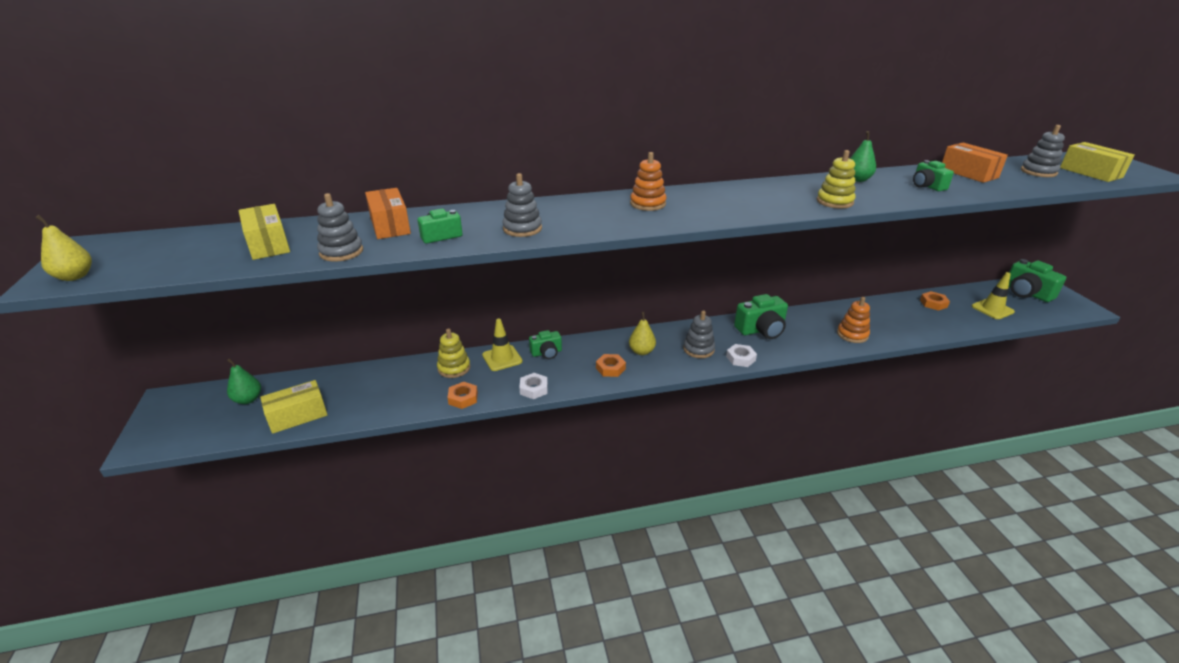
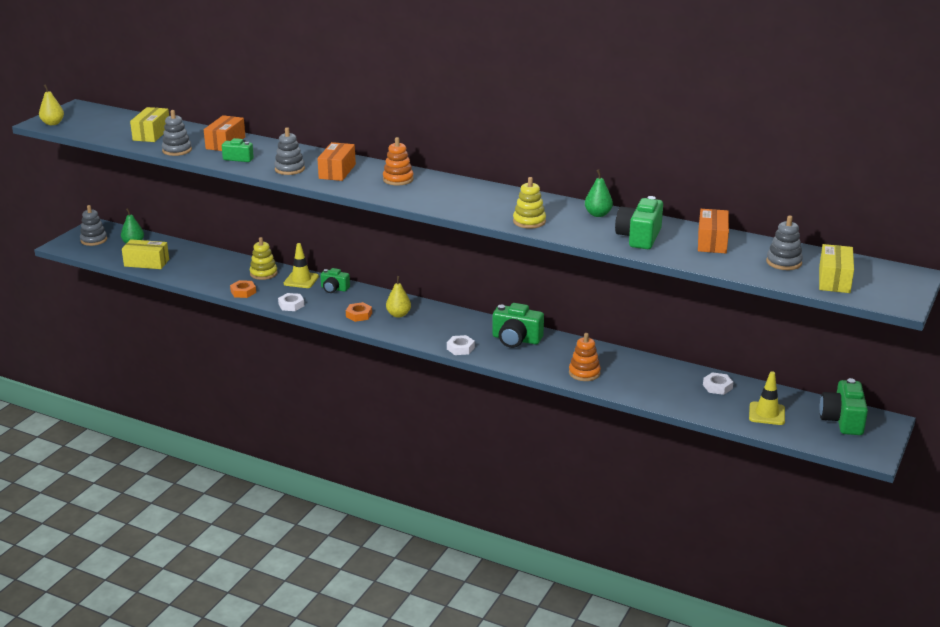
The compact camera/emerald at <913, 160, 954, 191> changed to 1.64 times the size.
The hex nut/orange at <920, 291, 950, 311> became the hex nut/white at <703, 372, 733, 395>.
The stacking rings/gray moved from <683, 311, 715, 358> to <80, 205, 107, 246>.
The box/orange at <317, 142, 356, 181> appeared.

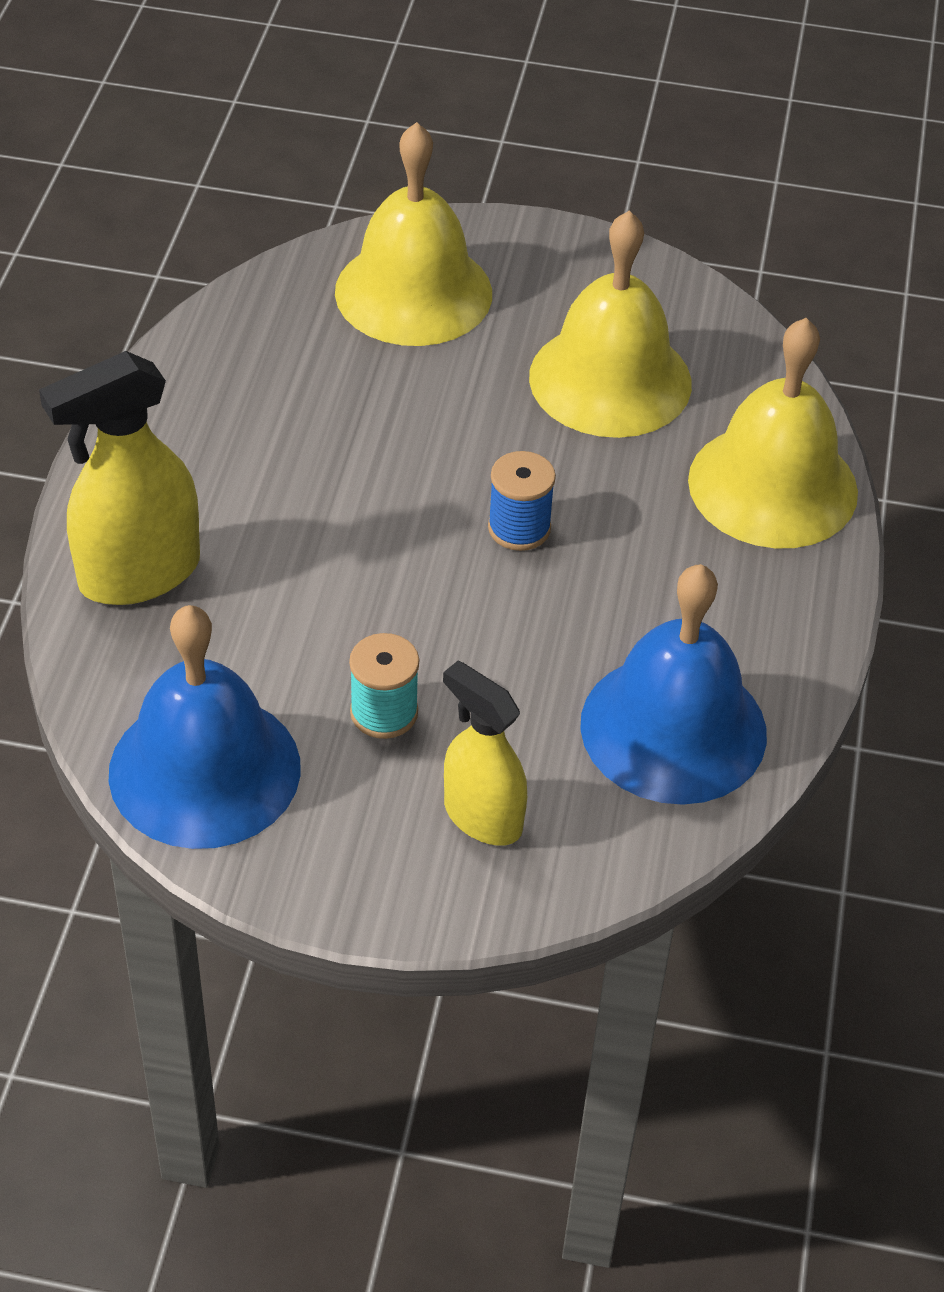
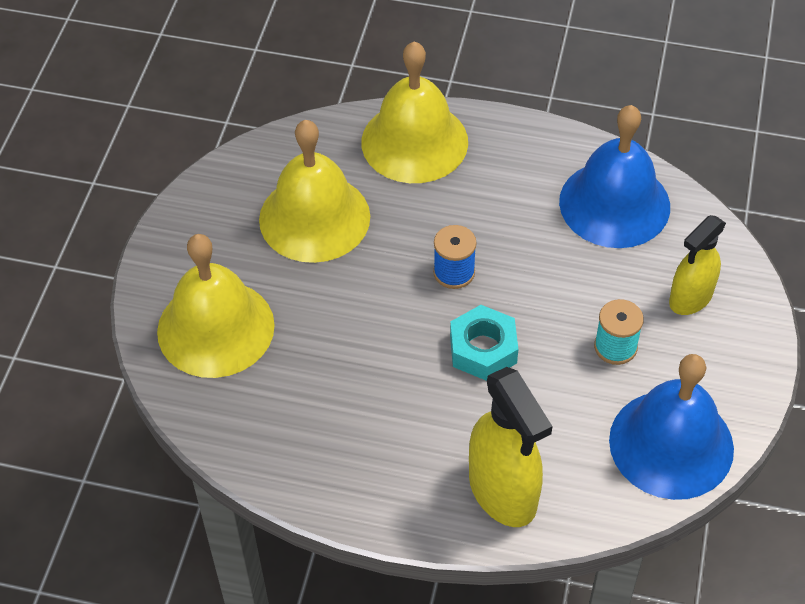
The hex nut/aqua at <450, 305, 518, 381> appeared.

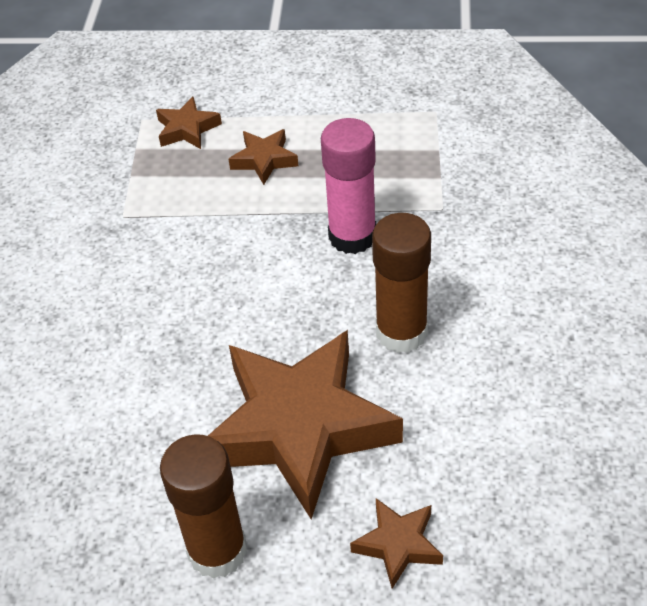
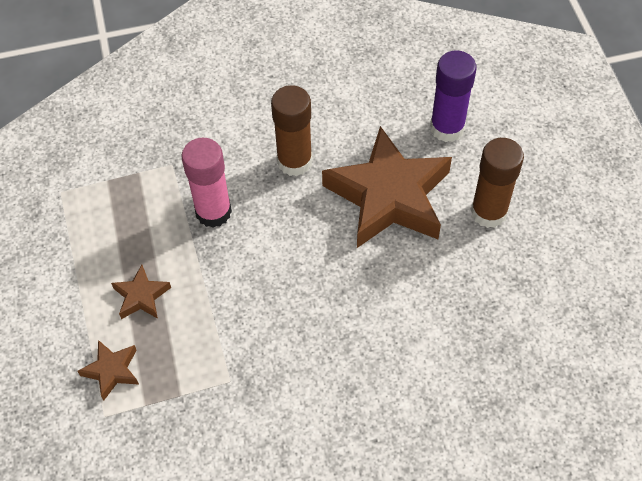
The star/dark brown at <350, 498, 443, 589> was replaced by the glue/violet at <430, 51, 477, 142>.

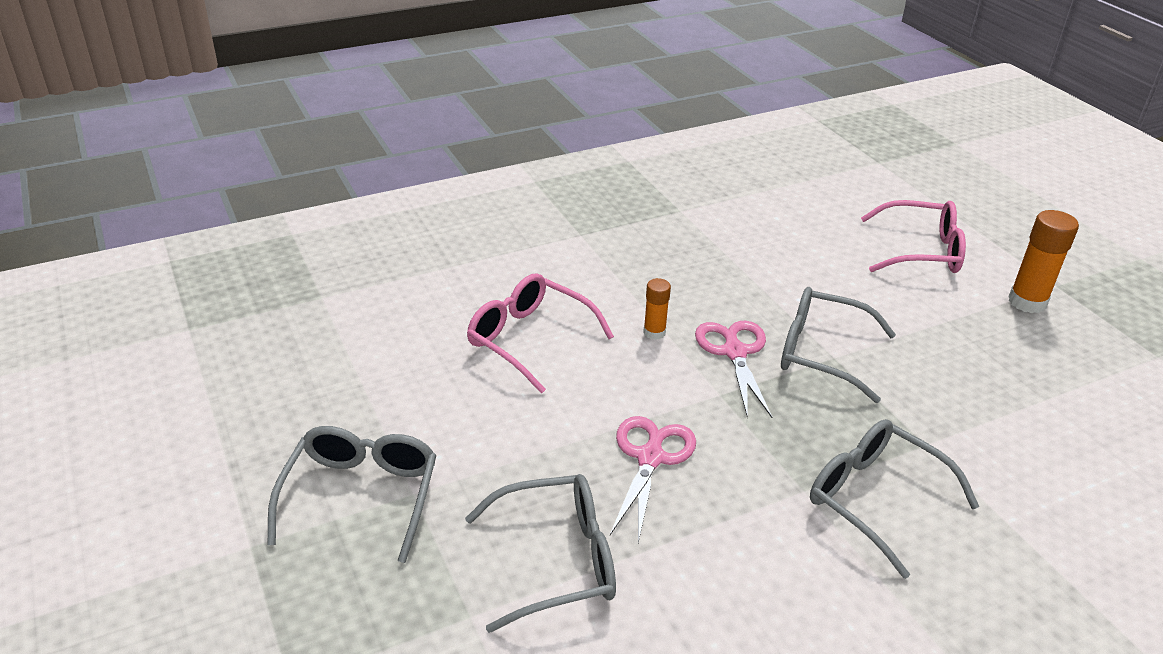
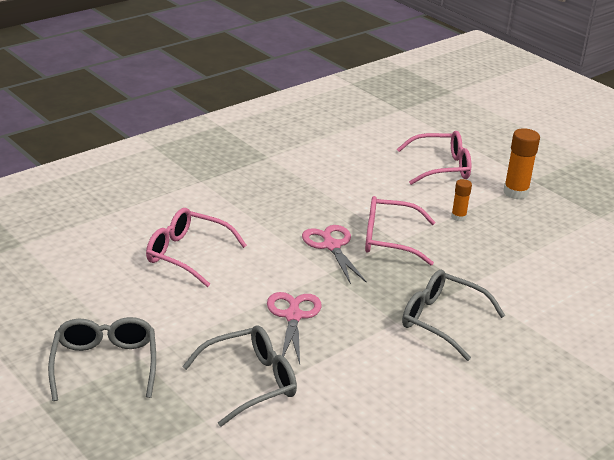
The glue/orange moved from <643, 278, 671, 340> to <451, 179, 472, 221>.
The eyeglasses/gray at <781, 287, 896, 403> became the eyeglasses/pink at <365, 196, 436, 265>.

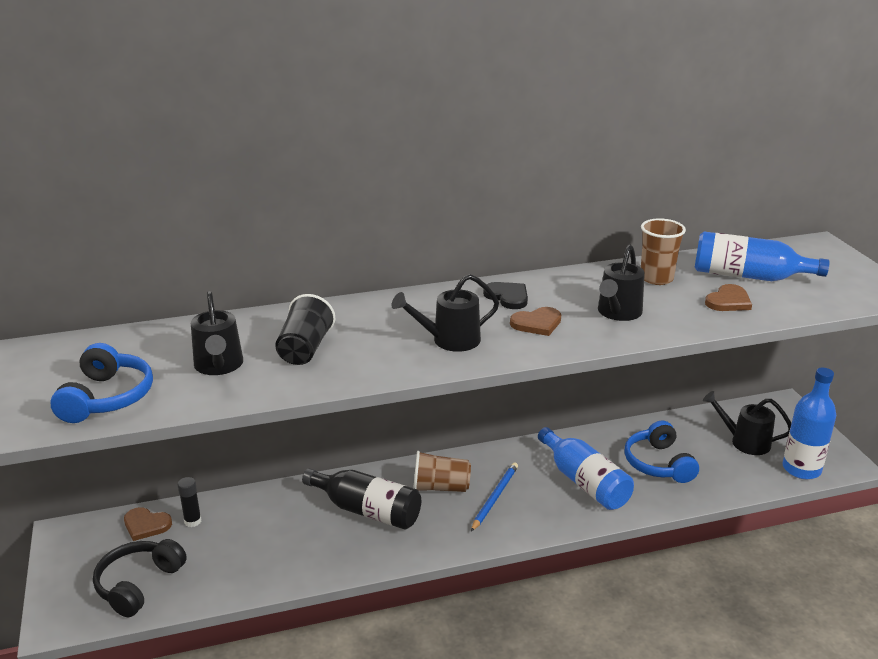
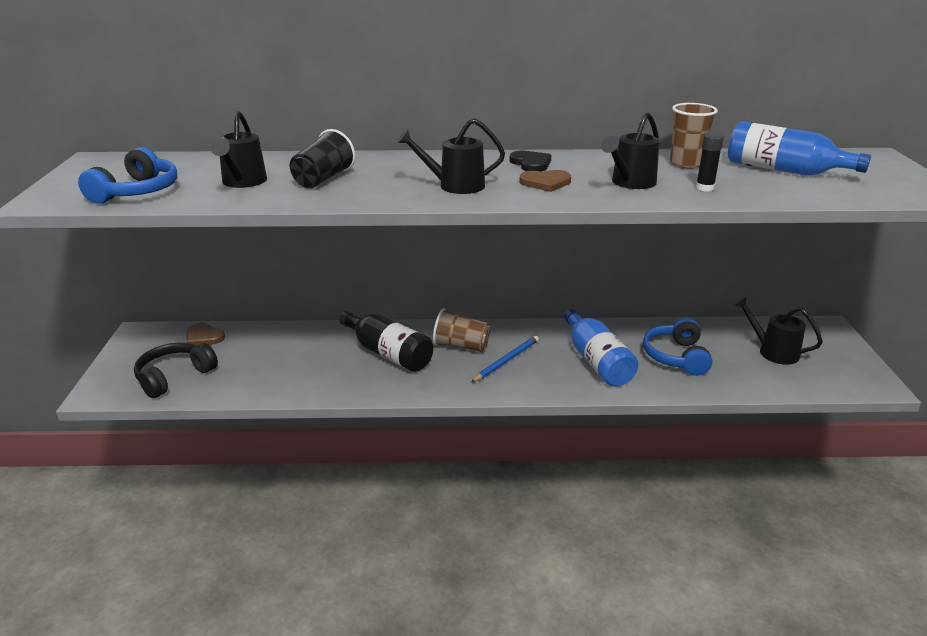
The heart shape/dark brown at <705, 284, 752, 311> disappeared.
The bottle/royal blue at <783, 368, 837, 479> disappeared.
The glue/jet-black moved from <177, 477, 201, 527> to <696, 133, 724, 192>.

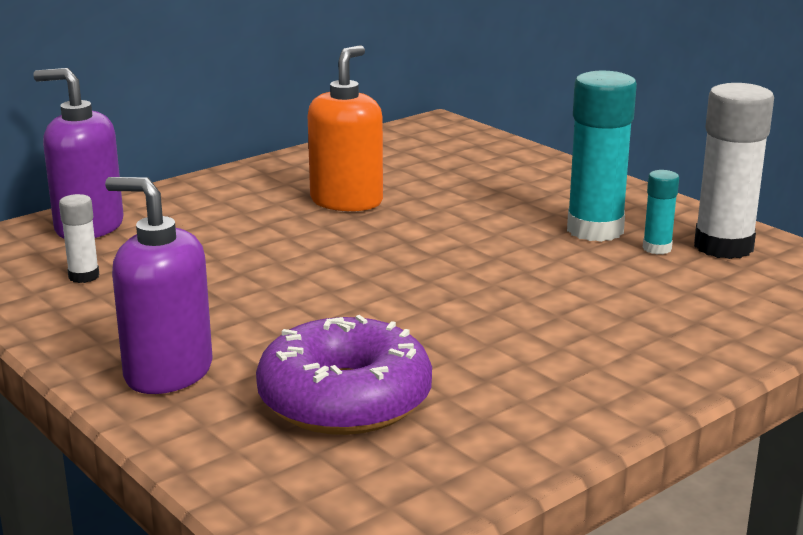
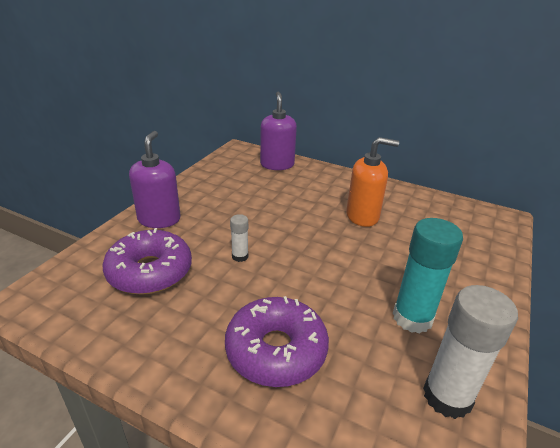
The glue/aqua at <643, 170, 679, 255> disappeared.
The glue/white moved from <59, 194, 99, 283> to <230, 214, 248, 262>.
The doughnut/violet at <225, 296, 329, 387> appeared.

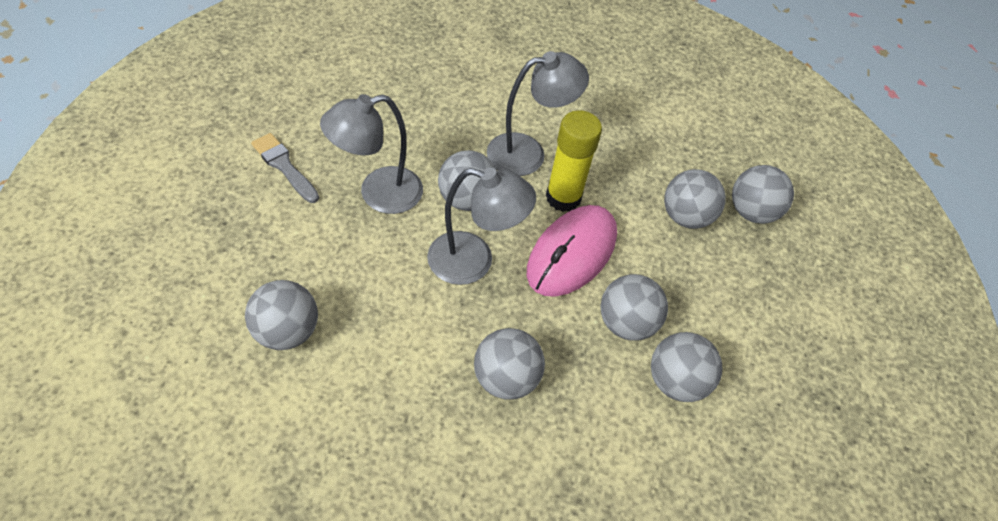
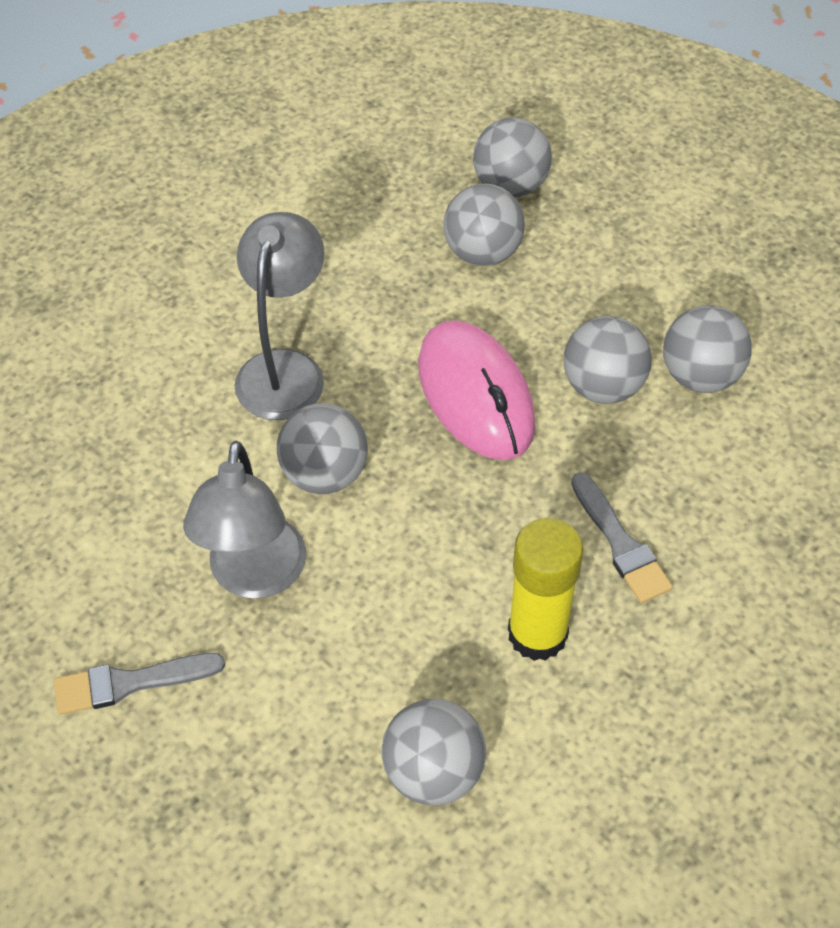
The glue/yellow moved from <546, 110, 602, 212> to <508, 518, 583, 661>.
The desk lamp/gray at <427, 168, 536, 285> disappeared.
The play ball/gray at <474, 328, 545, 400> was replaced by the paintbrush/gray at <571, 472, 673, 603>.

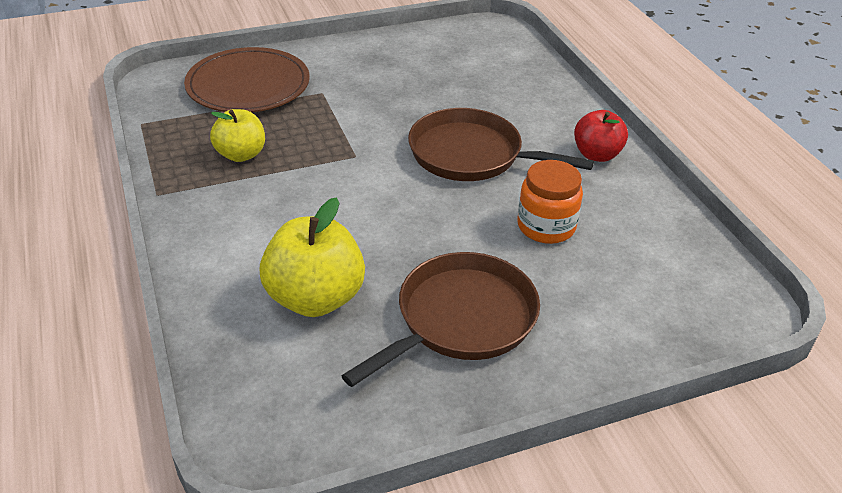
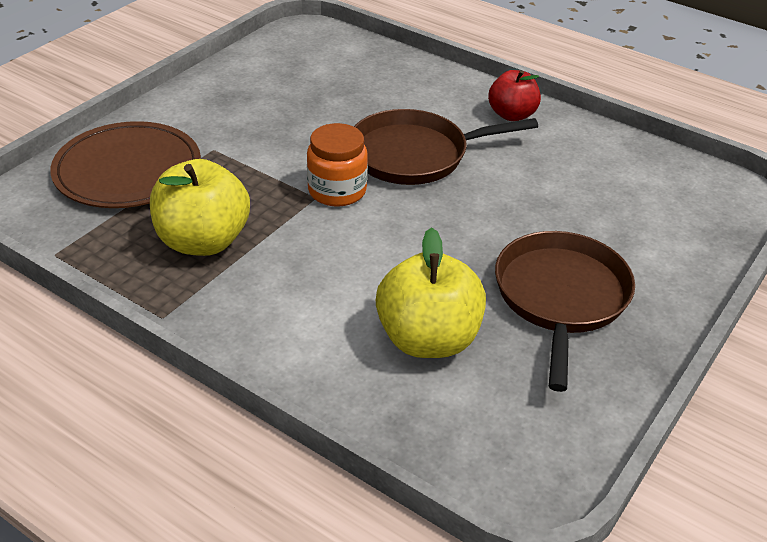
The apple/yellow at <210, 109, 265, 162> changed to 1.57 times the size.
The jar/orange moved from <517, 160, 583, 244> to <307, 123, 368, 207>.

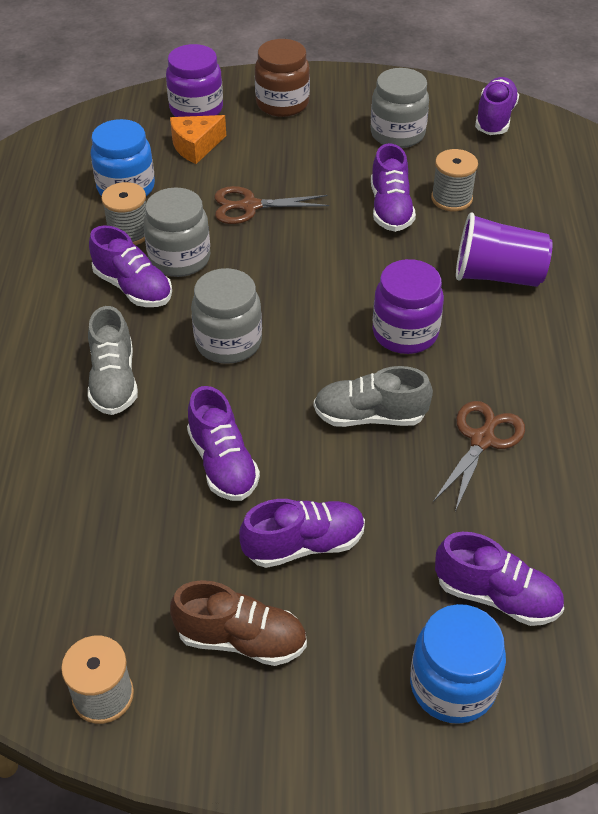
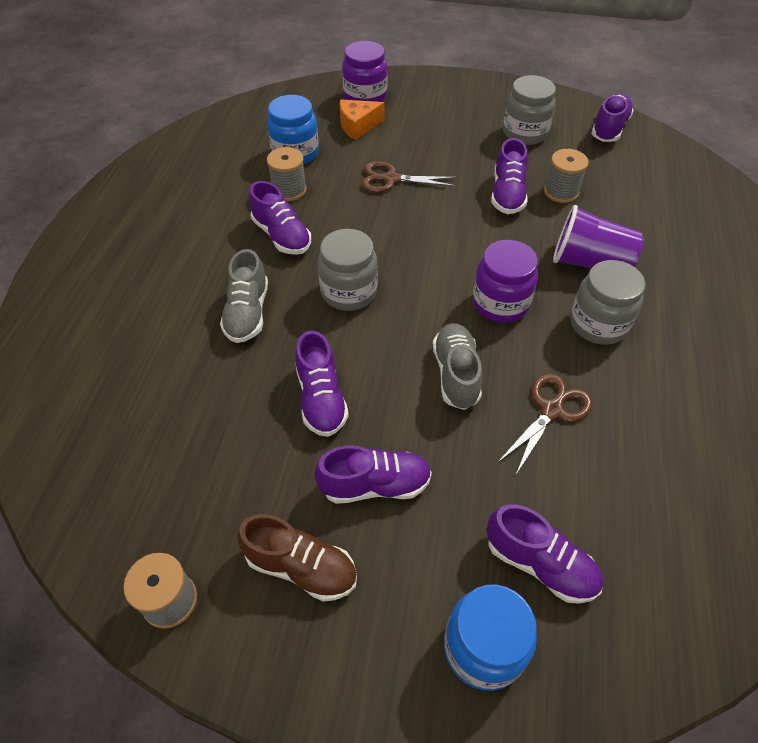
The jar/dark brown at <255, 39, 310, 117> disappeared.
The jar/gray moved from <143, 187, 210, 277> to <570, 260, 646, 345>.
The lace-up shoe/gray at <314, 366, 433, 427> turned 75 degrees clockwise.

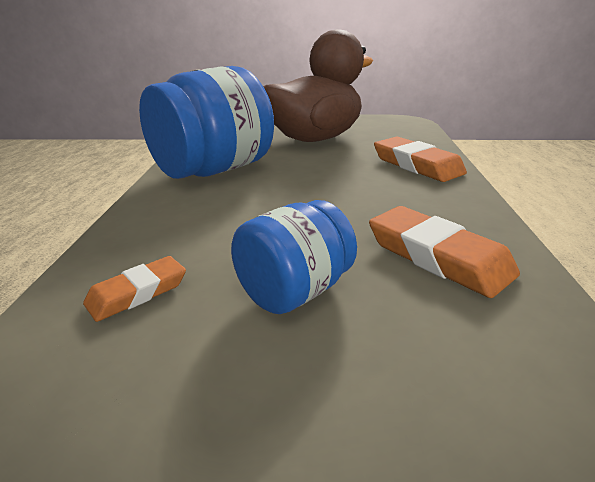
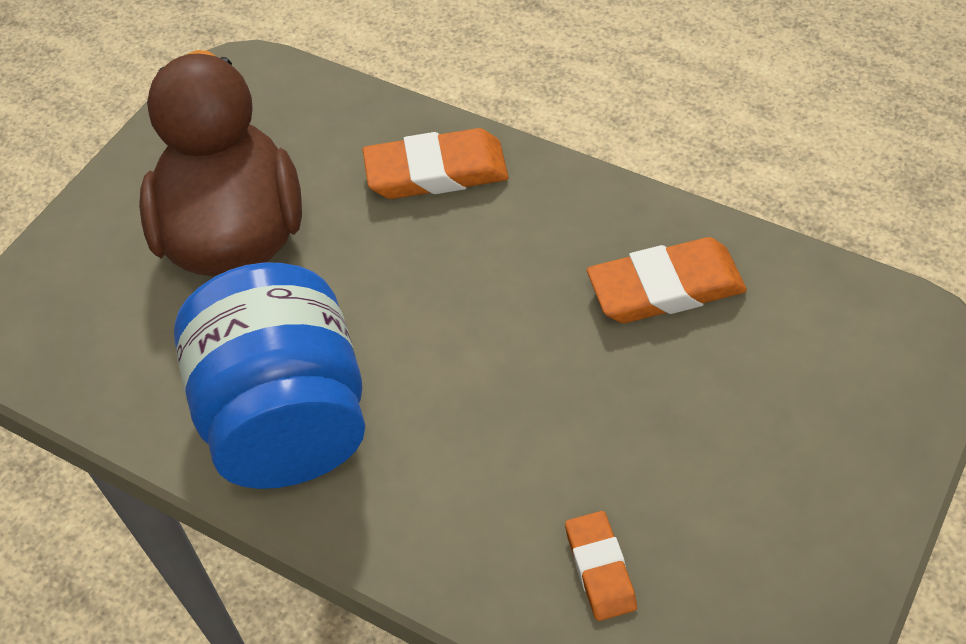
The jar/royal blue at <231, 200, 357, 314> disappeared.

